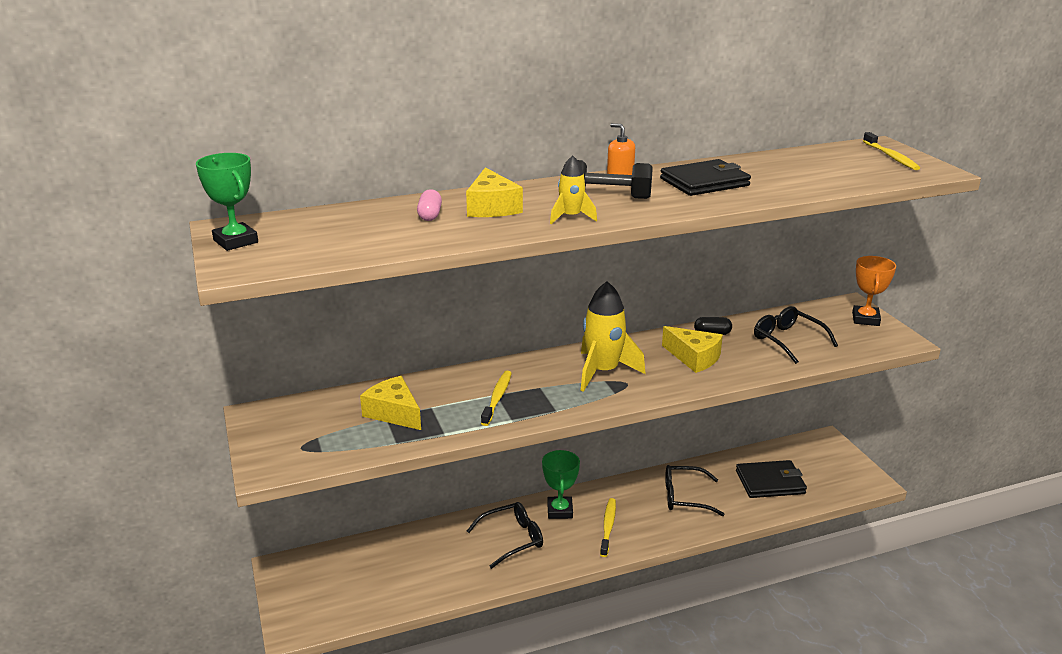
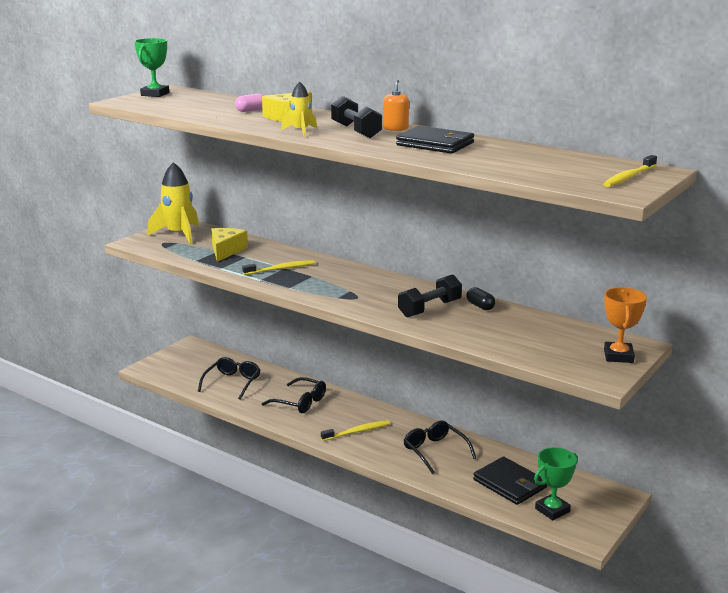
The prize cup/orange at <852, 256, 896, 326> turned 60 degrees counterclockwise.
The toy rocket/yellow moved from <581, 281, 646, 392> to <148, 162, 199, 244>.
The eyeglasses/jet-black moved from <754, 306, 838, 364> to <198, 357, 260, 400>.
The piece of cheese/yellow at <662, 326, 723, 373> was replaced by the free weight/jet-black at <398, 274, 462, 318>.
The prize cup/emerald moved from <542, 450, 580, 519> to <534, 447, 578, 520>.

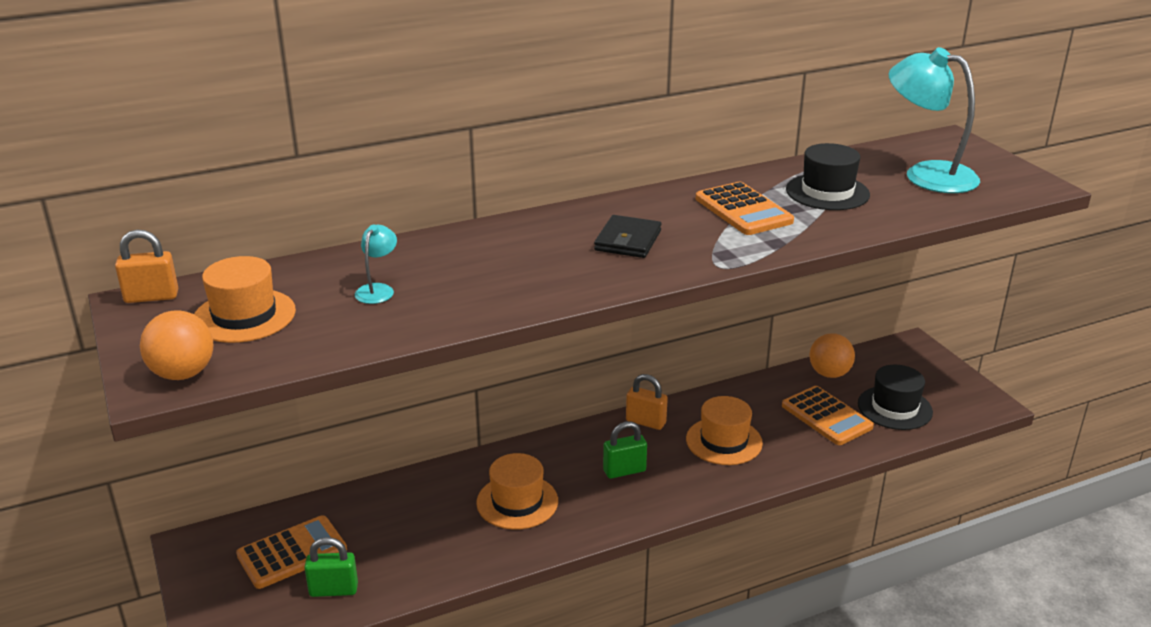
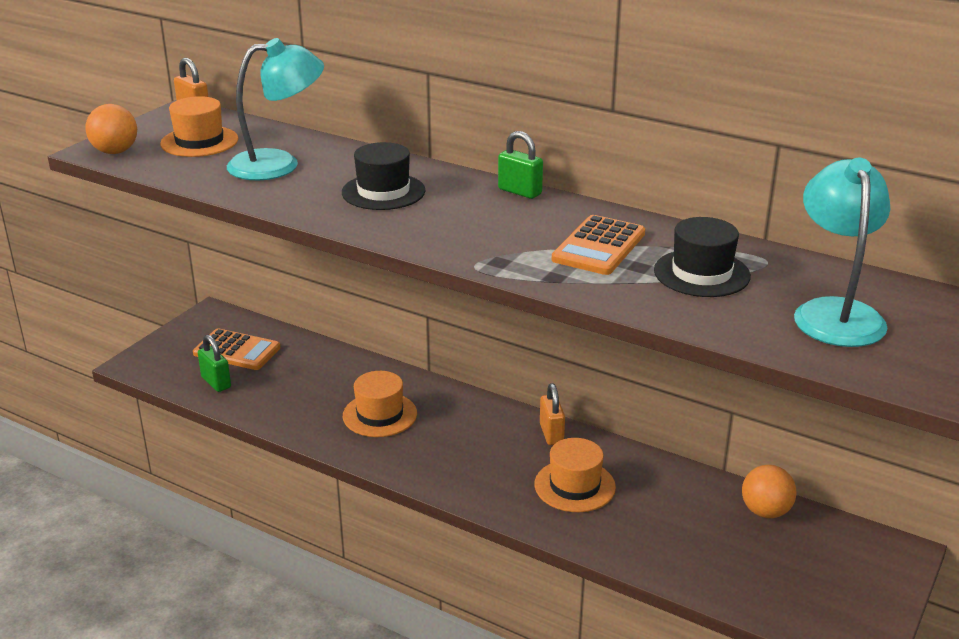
The card wallet/jet-black at <594, 215, 662, 258> disappeared.
The desk lamp/aqua at <355, 225, 397, 304> changed to 2.21 times the size.
The tall hat/jet-black moved from <858, 365, 933, 430> to <342, 142, 425, 210>.
The pocket calculator/orange at <782, 386, 874, 445> disappeared.
The lock/emerald moved from <603, 421, 647, 479> to <498, 131, 543, 199>.

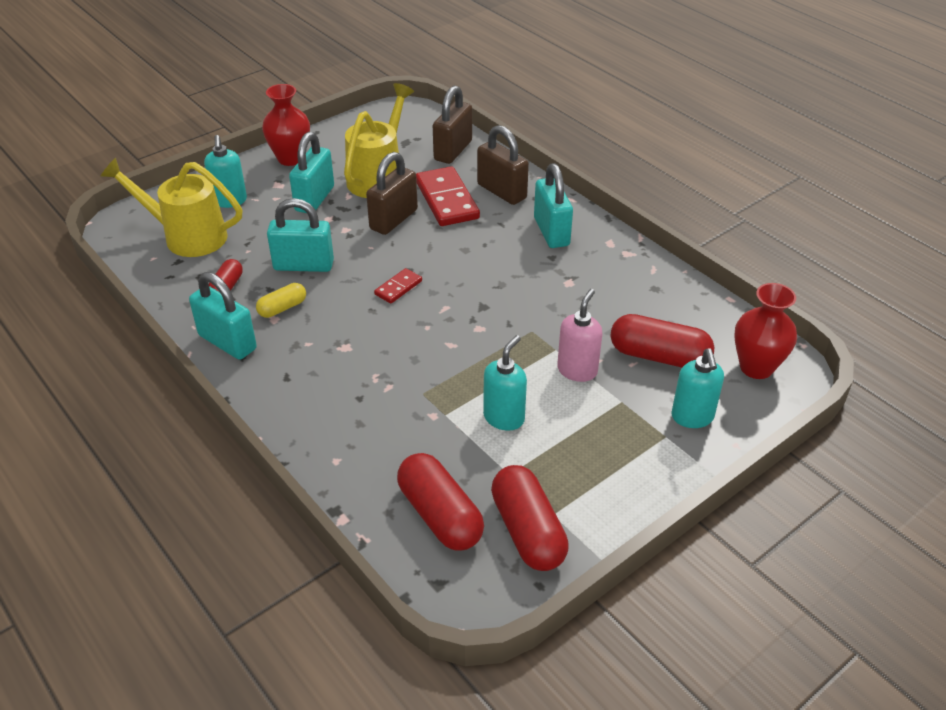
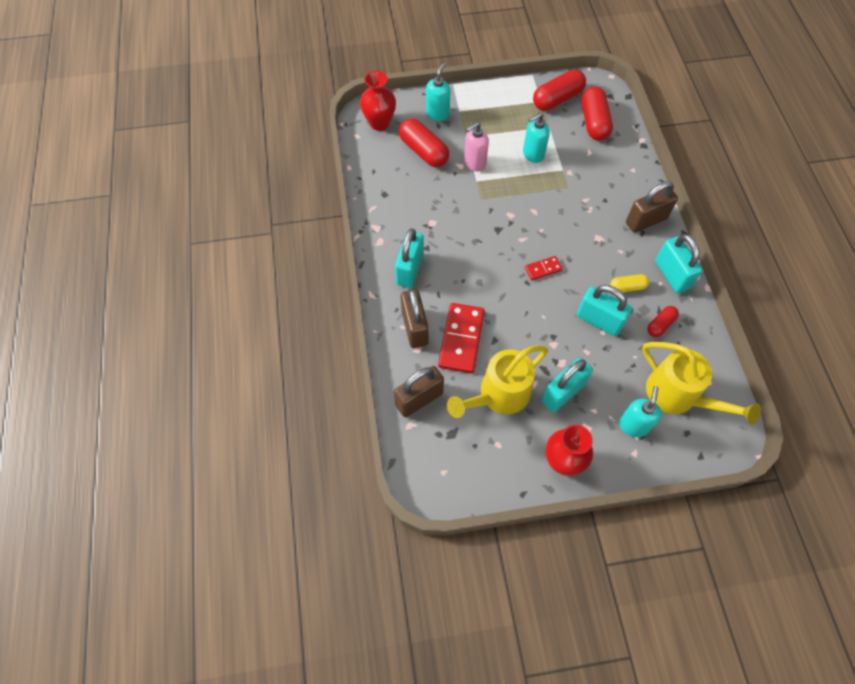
The lock/dark brown moved from <366, 152, 418, 235> to <626, 181, 678, 233>.
The pill/red at <491, 465, 569, 571> turned 45 degrees clockwise.

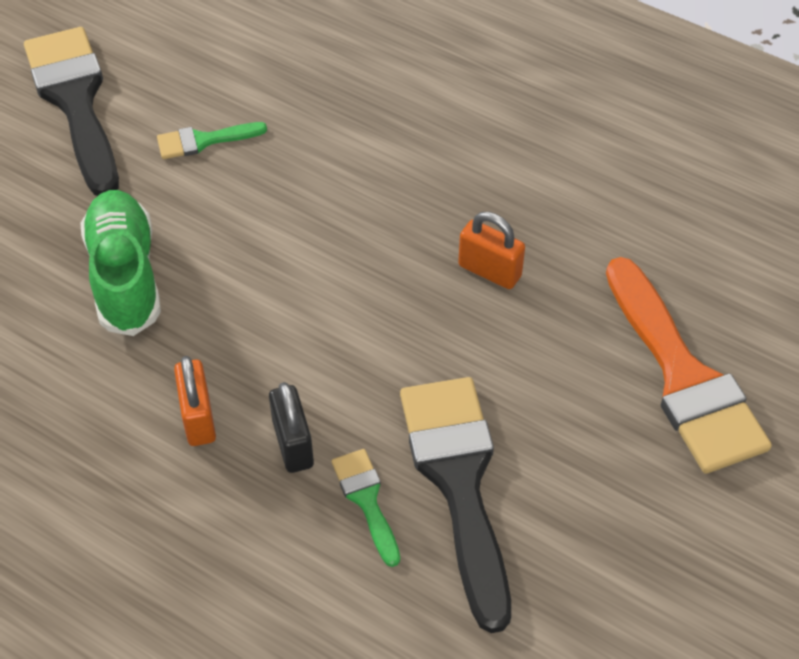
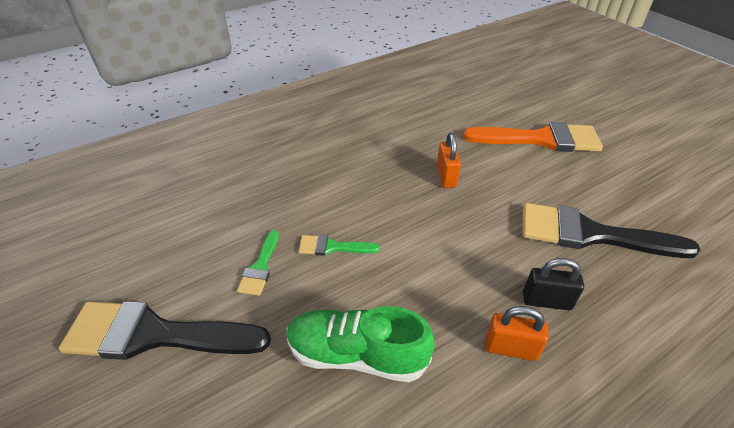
The lock/orange at <458, 212, 525, 289> turned 60 degrees counterclockwise.
The paintbrush/emerald moved from <332, 449, 400, 567> to <299, 235, 380, 256>.

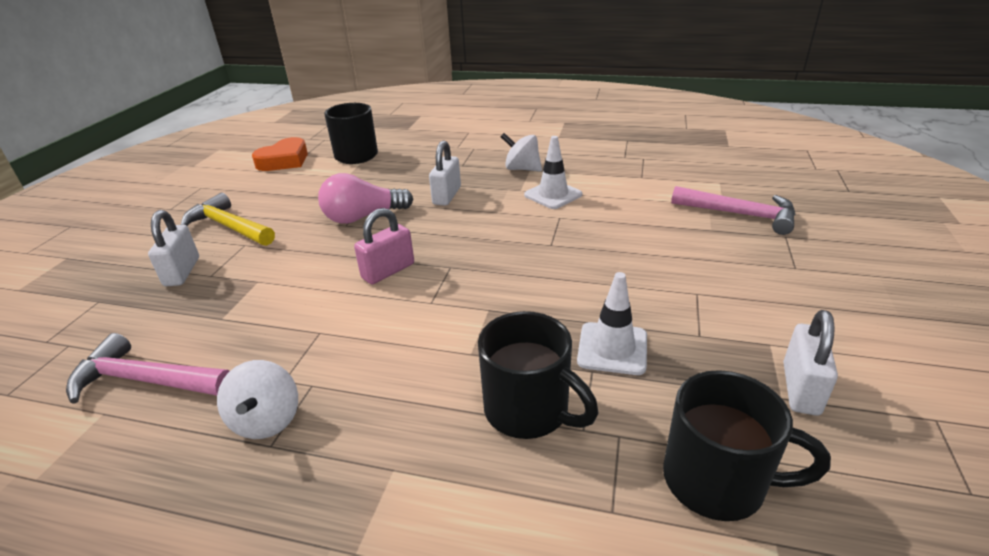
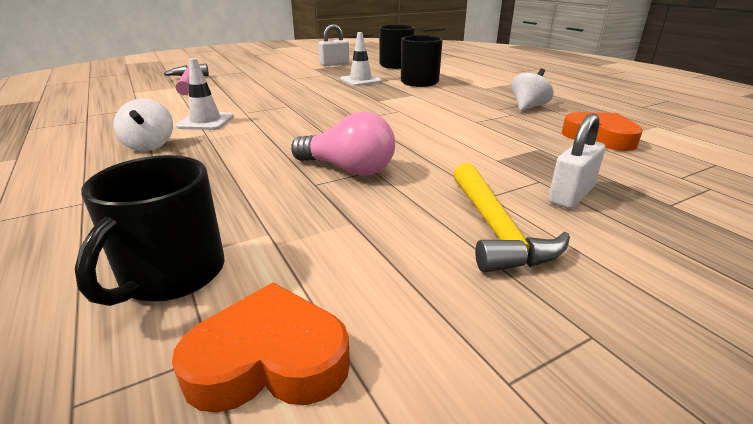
The lock/white at <429, 141, 461, 206> disappeared.
The lock/pink at <354, 208, 414, 284> disappeared.
The carpenter's hammer/pink at <66, 333, 229, 404> was replaced by the heart shape/orange at <562, 112, 643, 151>.

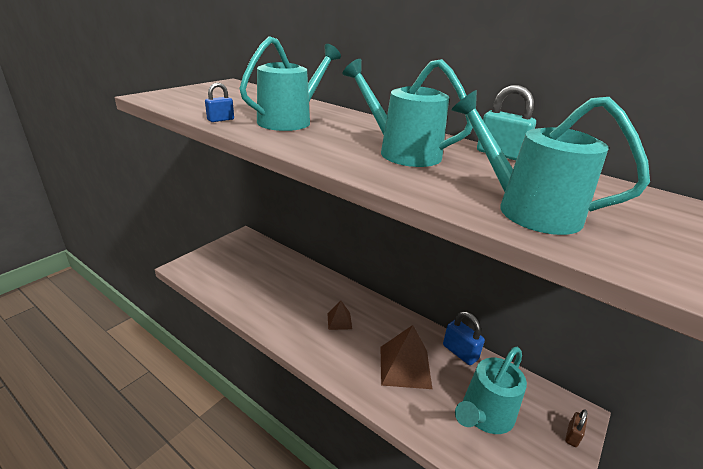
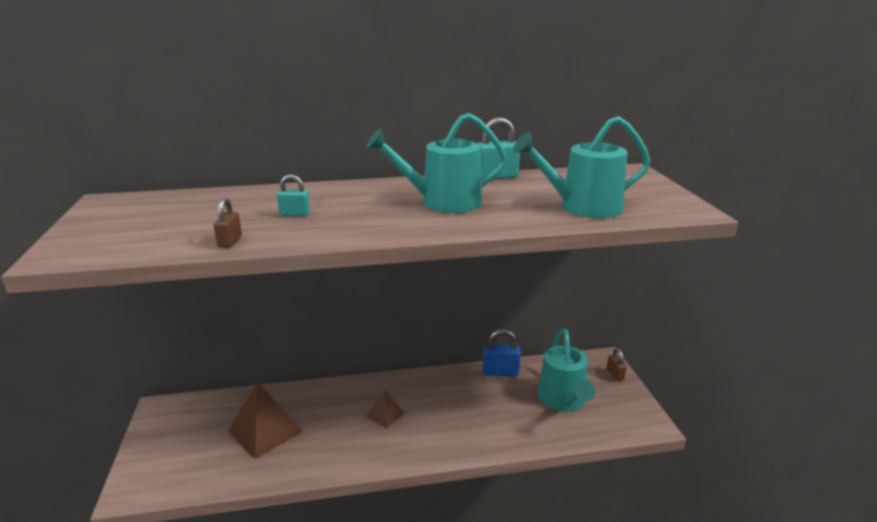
The sprinkling can/aqua at <239, 36, 341, 131> was replaced by the lock/aqua at <277, 174, 310, 216>.
The lock/royal blue at <205, 83, 234, 122> became the lock/dark brown at <213, 198, 242, 248>.
The pyramid shape/dark brown moved from <380, 325, 432, 389> to <229, 381, 303, 459>.

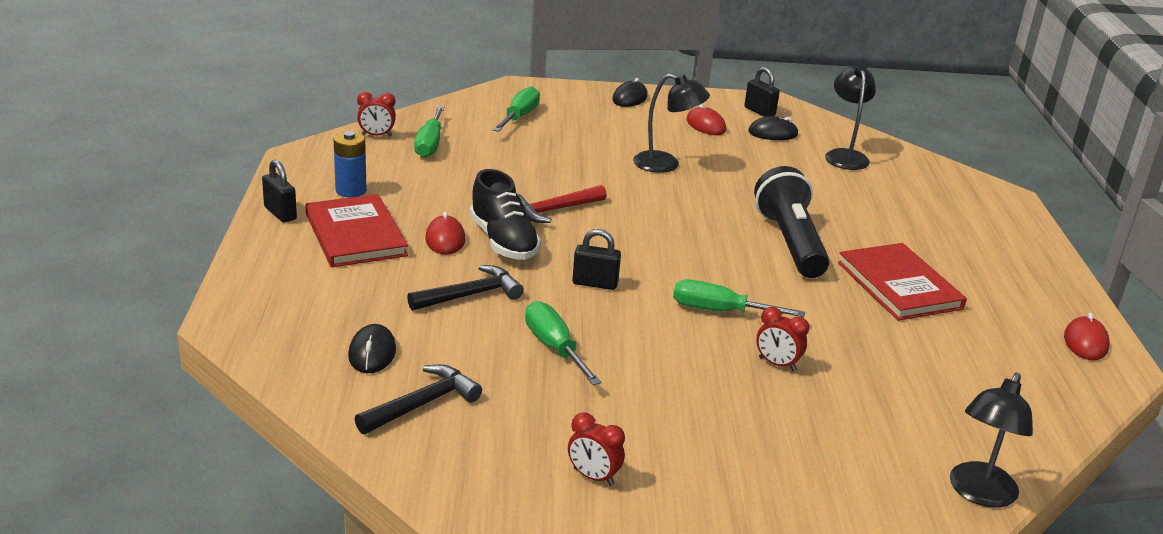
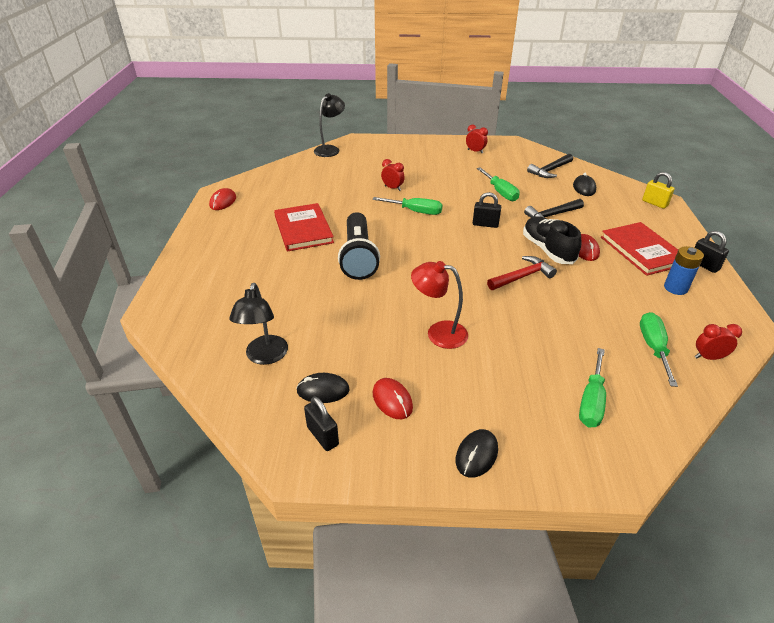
The desk lamp/jet-black at <633, 74, 710, 173> became the desk lamp/red at <411, 261, 468, 349>.
The lock/yellow at <642, 172, 675, 209> appeared.

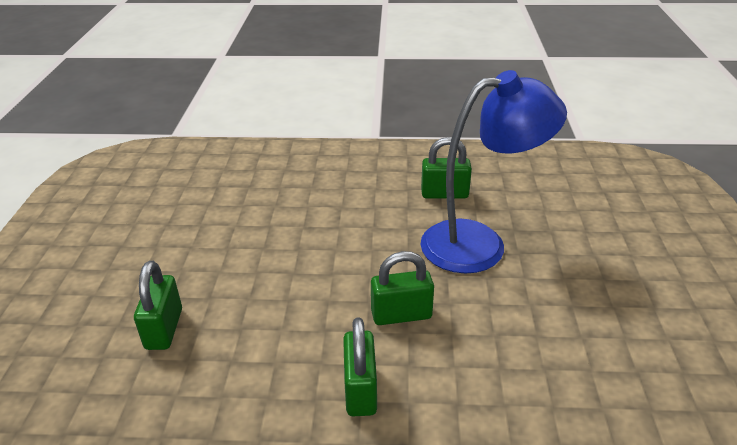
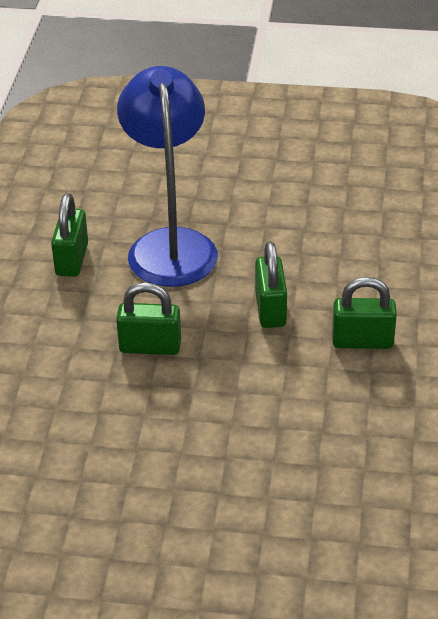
The lock/emerald moved from <134, 261, 182, 350> to <116, 282, 181, 355>.

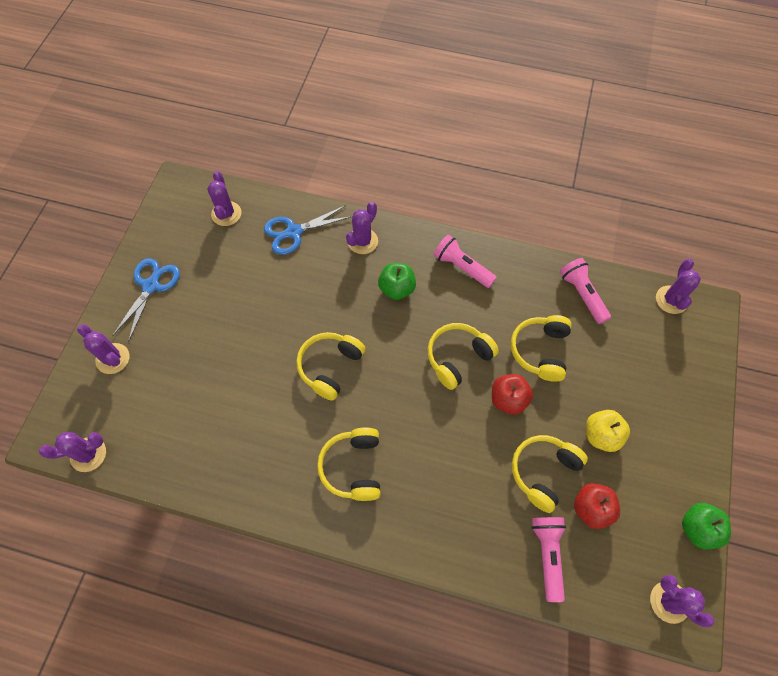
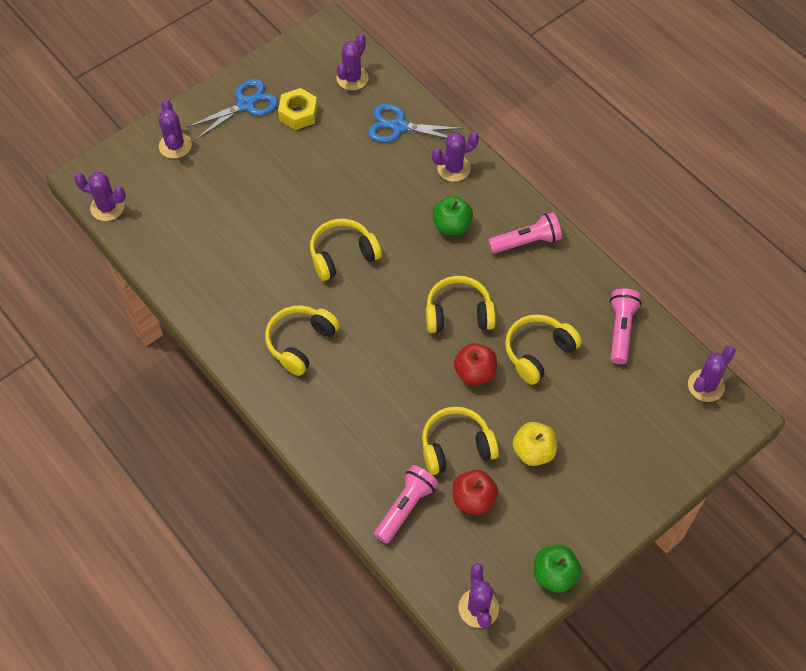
The pocket torch/pink at <433, 235, 497, 288> turned 90 degrees clockwise.
The hex nut/yellow at <278, 88, 318, 130> appeared.

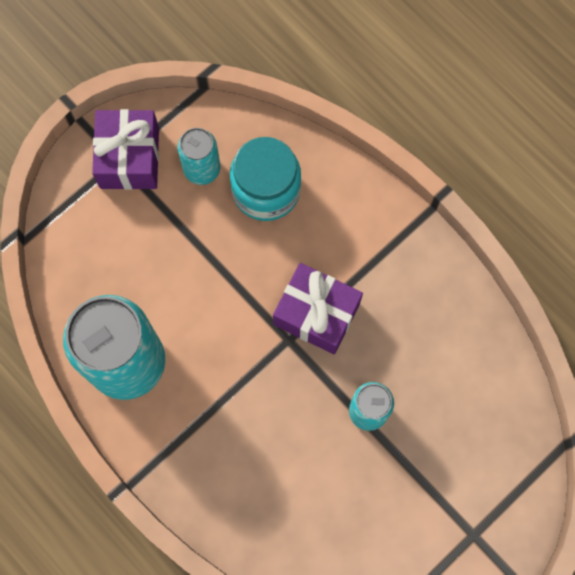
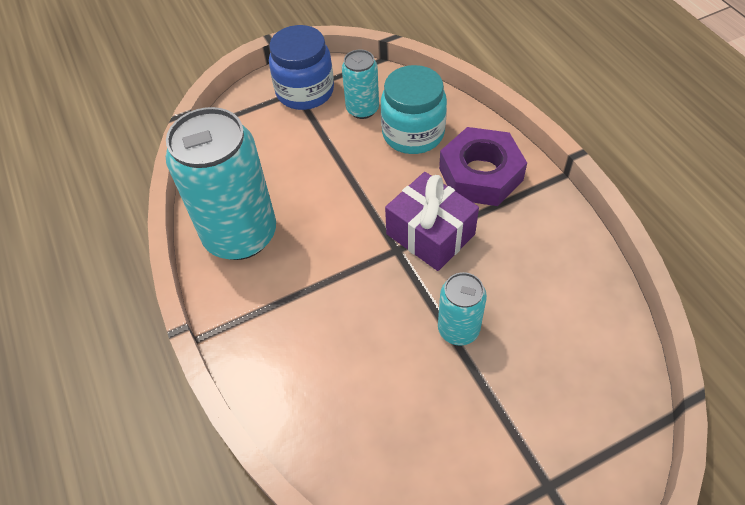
The wrapped gift/violet at <92, 109, 159, 190> was replaced by the jar/royal blue at <269, 25, 334, 110>.
The hex nut/violet at <439, 127, 527, 206> appeared.

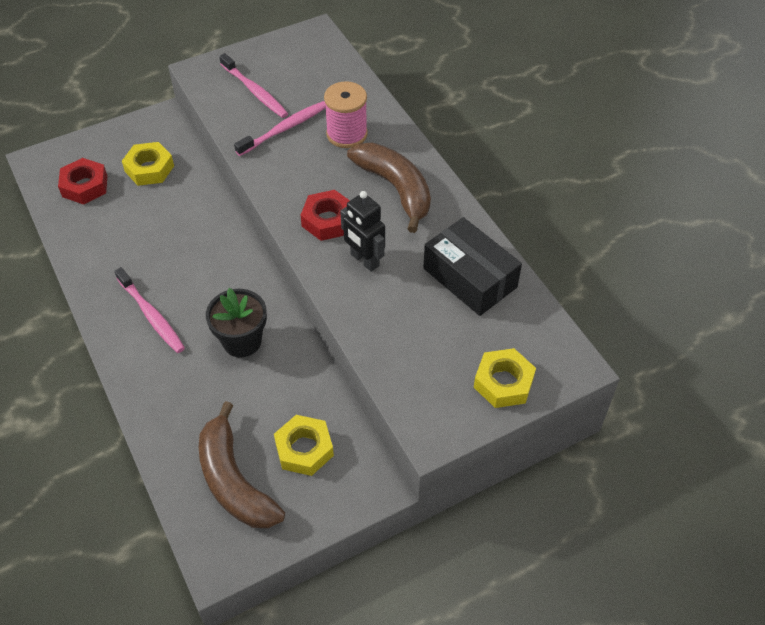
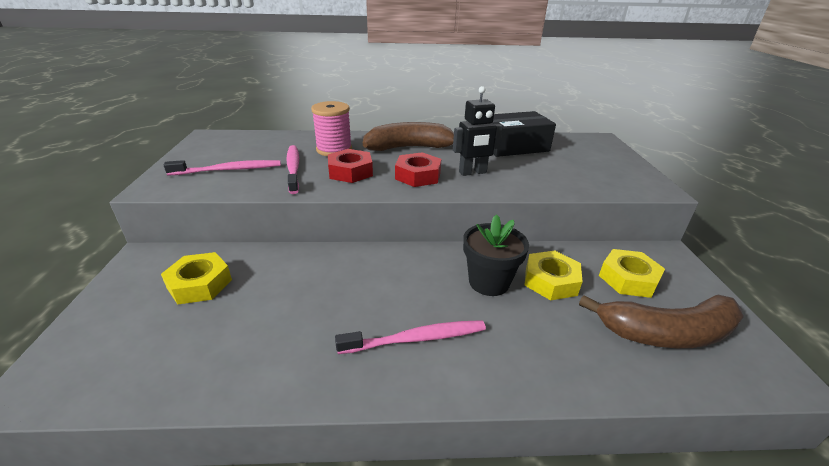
The hex nut/red moved from <58, 158, 107, 205> to <328, 149, 373, 183>.
The hex nut/yellow moved from <474, 348, 536, 408> to <524, 250, 583, 300>.

